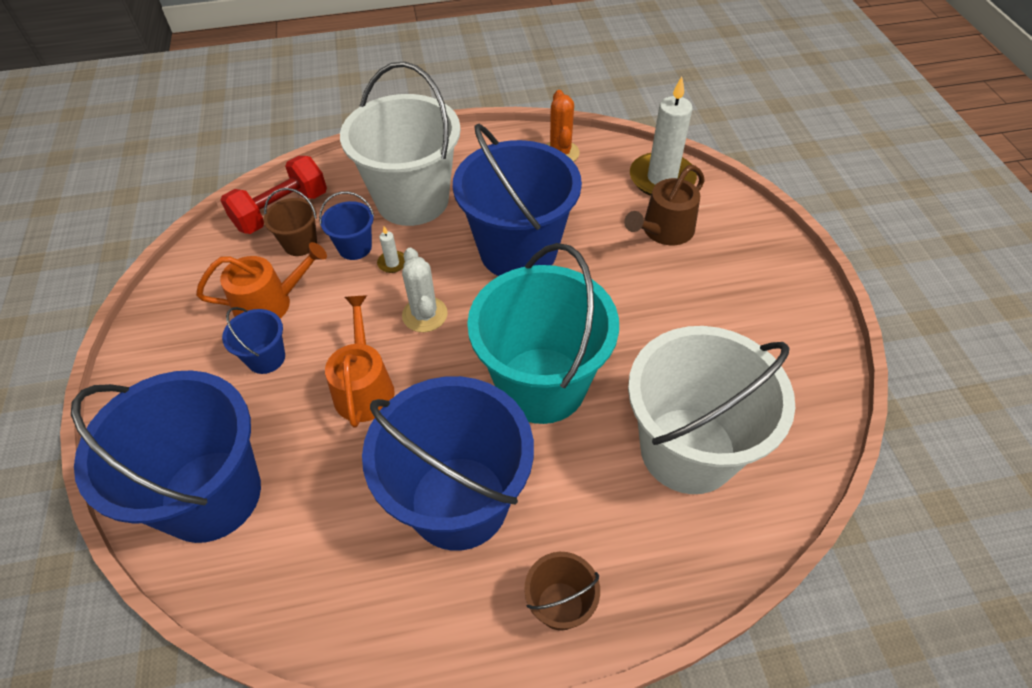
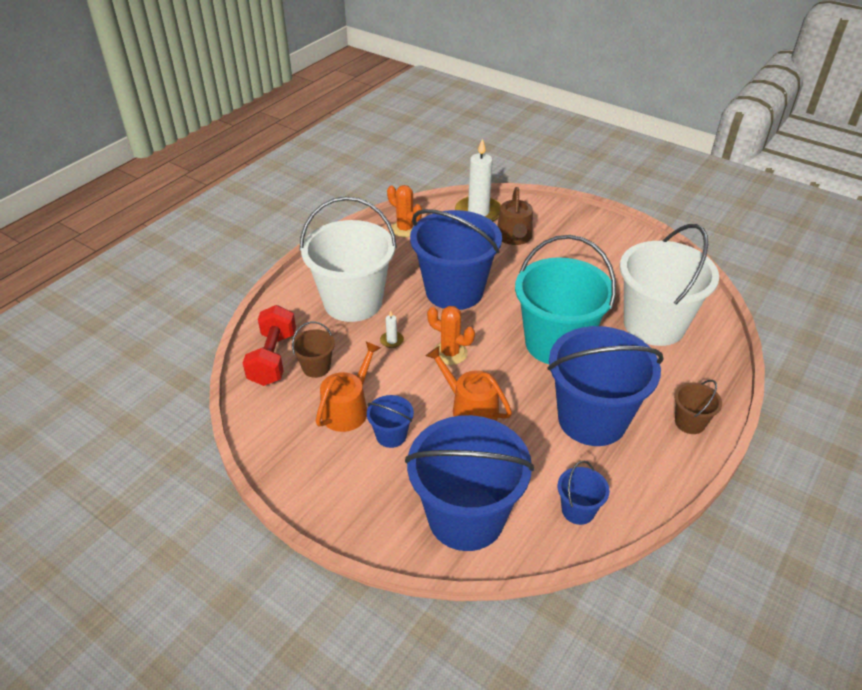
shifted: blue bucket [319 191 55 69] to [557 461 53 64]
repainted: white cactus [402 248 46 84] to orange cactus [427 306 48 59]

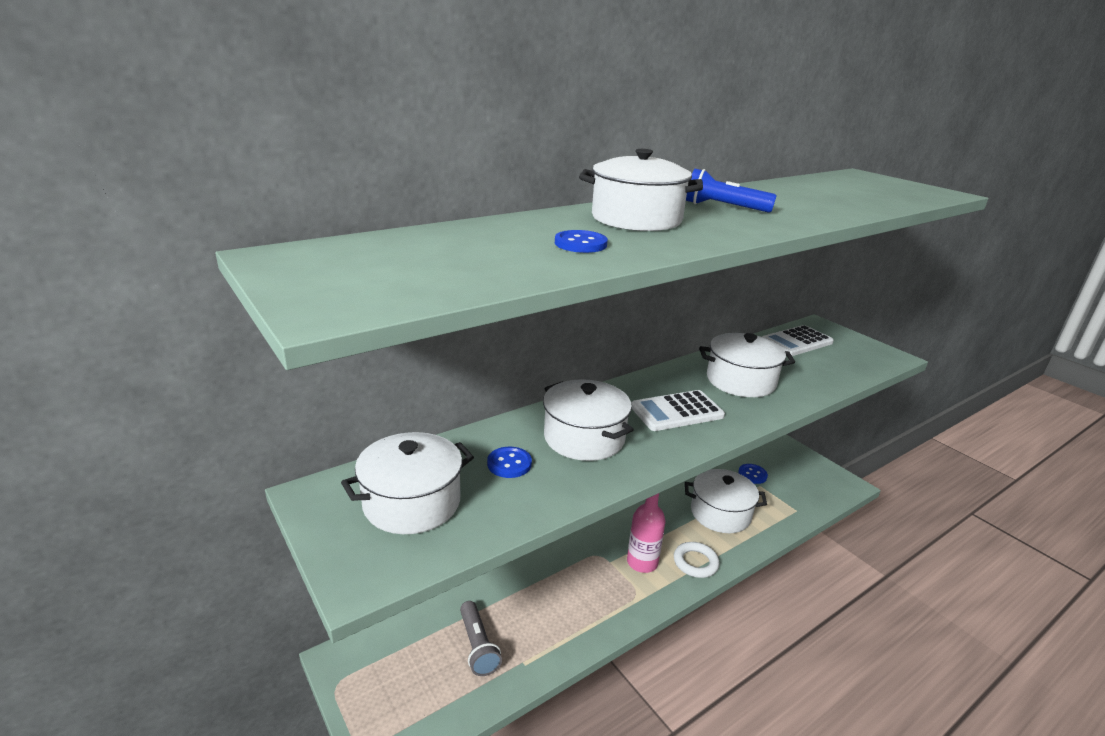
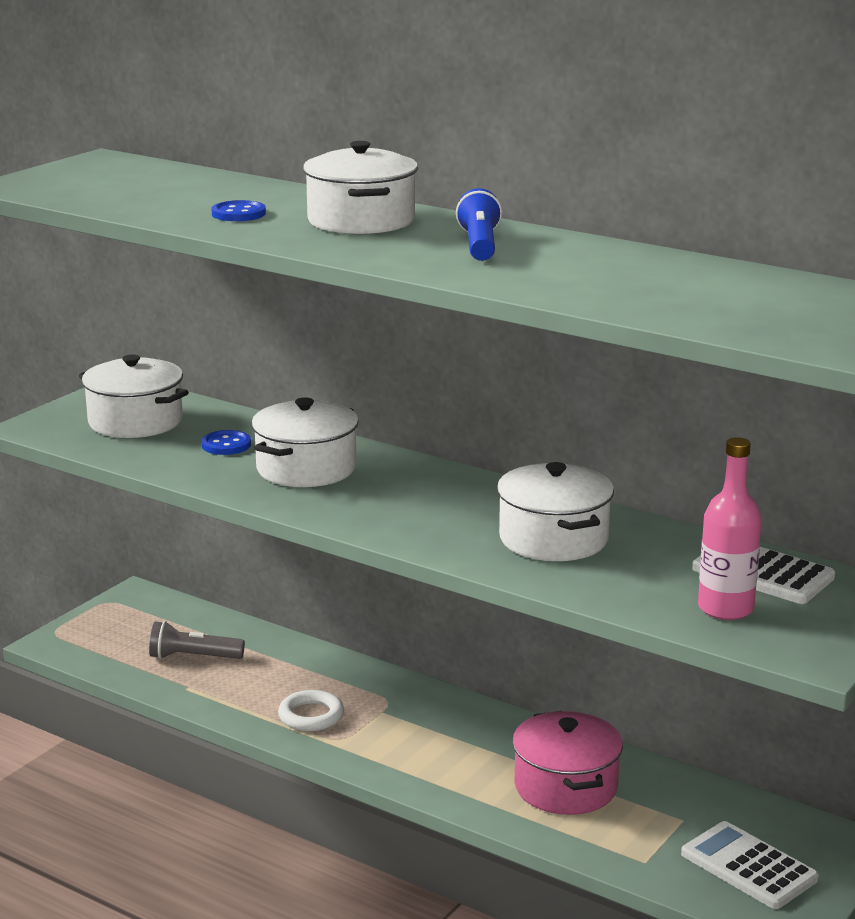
gone: blue button [738 464 30 20]
shifted: white ring [674 542 46 36] to [278 690 66 41]; white calculator [631 390 94 41] to [681 821 138 88]; pink bottle [627 493 39 80] to [698 437 64 183]
repainted: white pot [685 469 82 64] to pink pot [512 711 111 104]
rotated: grey flashlight [460 601 42 75] = [149 621 96 38] 45 degrees clockwise

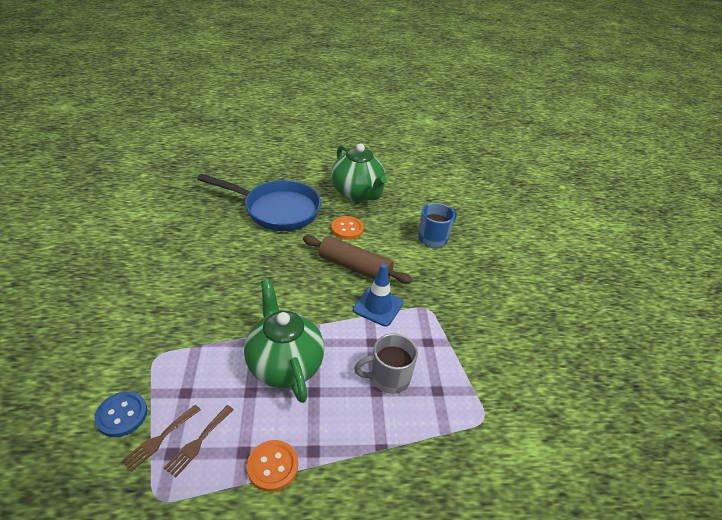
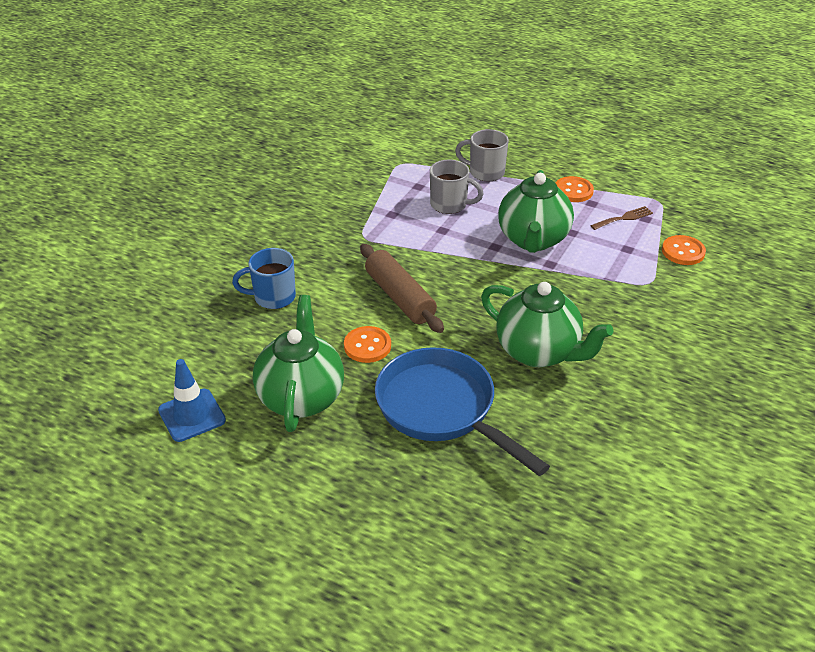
gone: brown fork [121 405 80 67]
new: grey mug [455 129 54 53]; green teapot [481 282 132 85]
shifted: blue traffic cone [353 264 51 63] to [158 359 68 83]
repainted: blue button [95 391 52 46] to orange button [662 235 44 30]

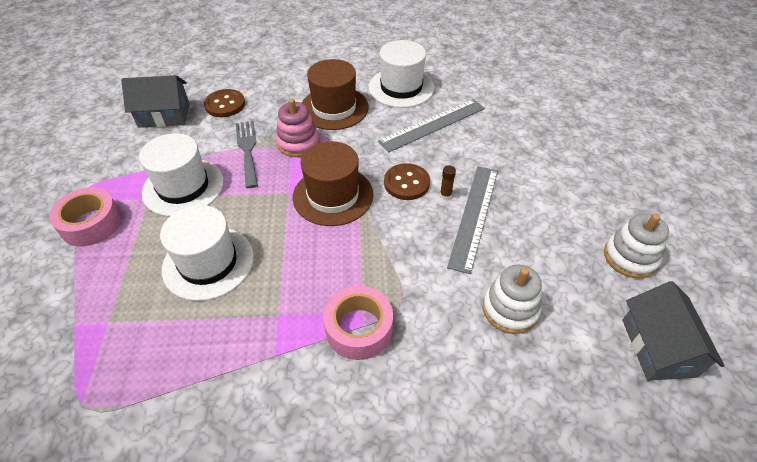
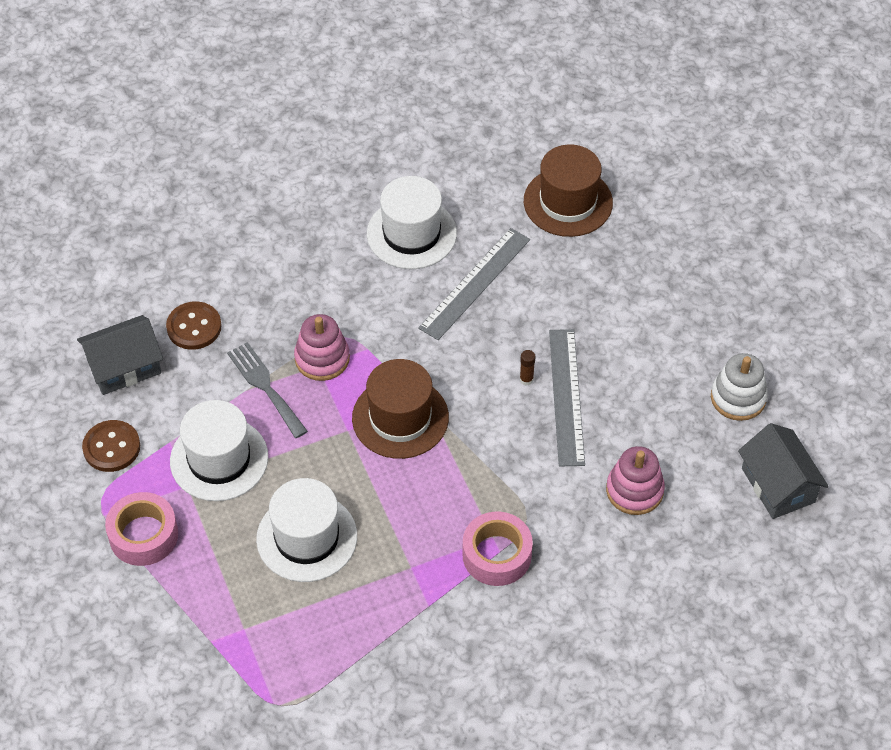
shifted: brown button [384 163 46 37] to [82 420 58 52]; brown hat [302 59 67 71] to [524 144 89 93]
repainted: white stacking toy [483 265 59 69] to pink stacking toy [606 446 59 69]

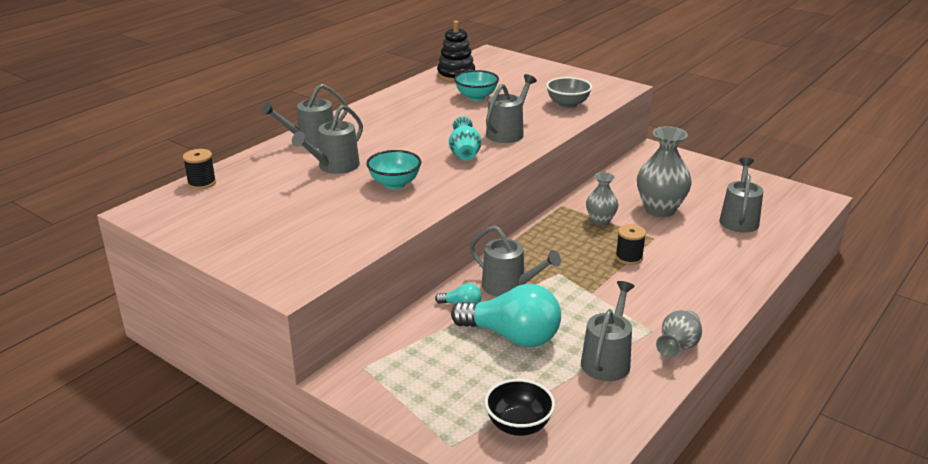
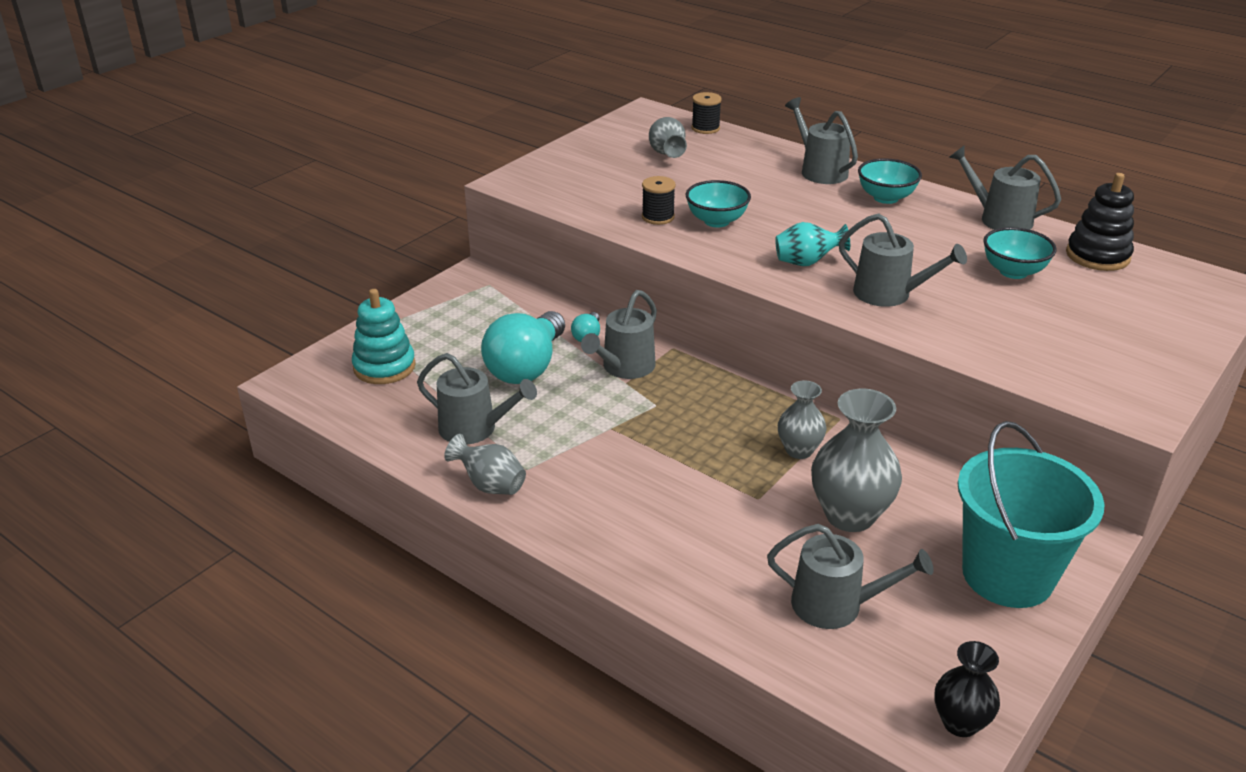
gone: grey bowl [546 77 46 32]
new: grey vase [649 117 38 41]; turquoise bowl [858 158 64 46]; black vase [935 641 65 96]; turquoise bucket [958 421 146 187]
shifted: black spool [615 224 31 41] to [642 176 34 49]; grey watering can [292 105 71 69] to [949 145 112 85]
swapped: black bowl [485 379 70 57] to turquoise stacking toy [352 289 64 95]

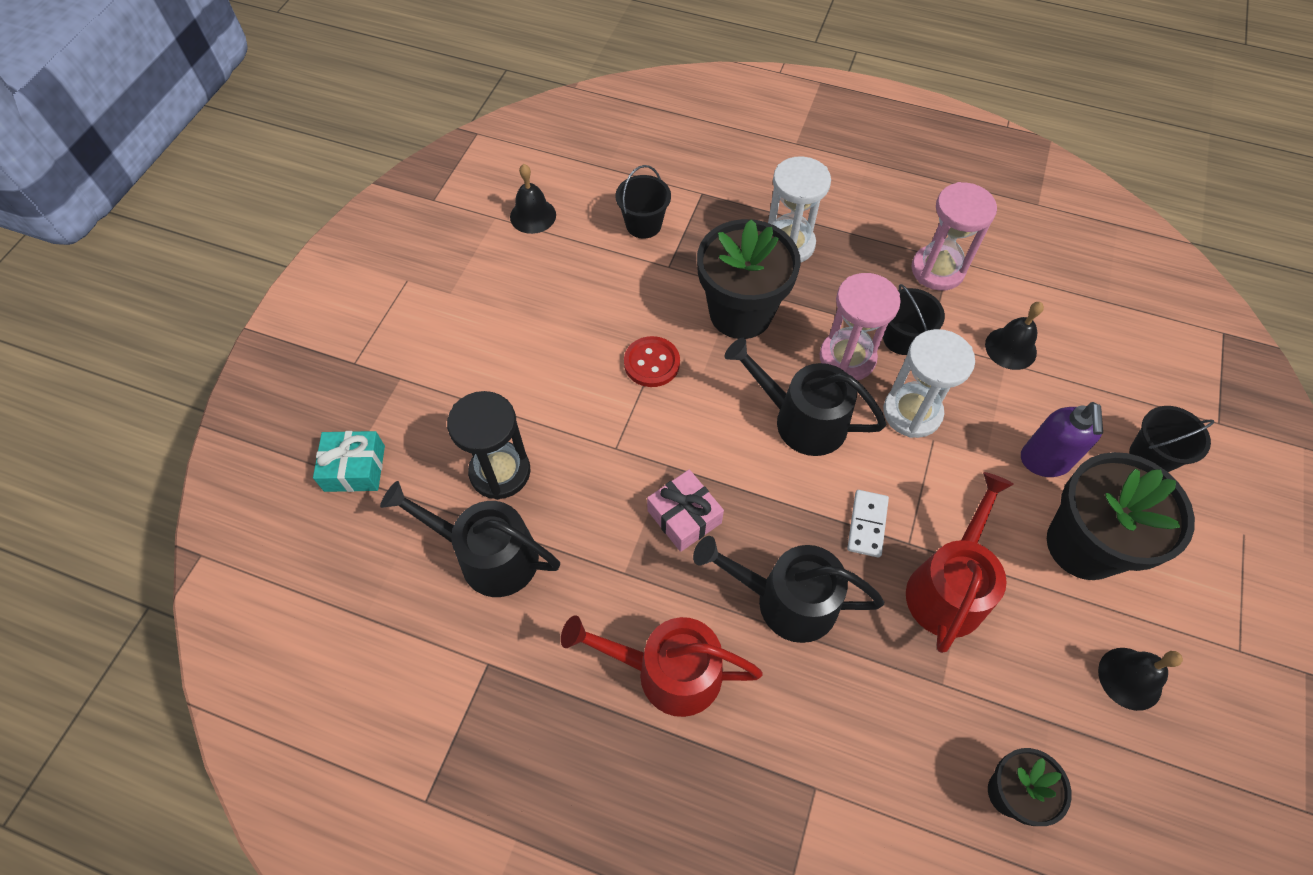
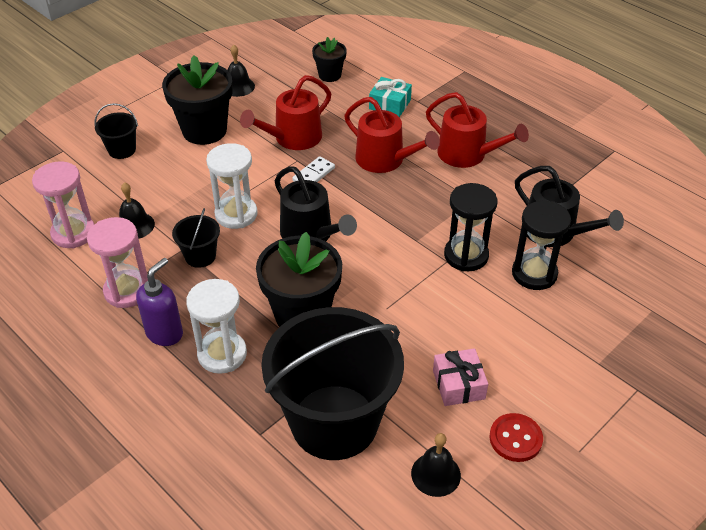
new: black hourglass [444 183 53 89]
shifted: pink hourglass [819 273 82 108] to [32 161 62 88]; purple soap dispenser [1021 402 82 75] to [136 258 47 88]; turquoise gift [313 431 72 61] to [369 77 43 40]; pink gift [647 469 77 83] to [433 348 55 58]; red button [624 336 56 51] to [490 413 53 49]
repainted: black watering can [693 536 191 107] to red watering can [344 97 96 76]
scaled: black bucket [616 165 55 74] = [261 307 143 153] x2.42

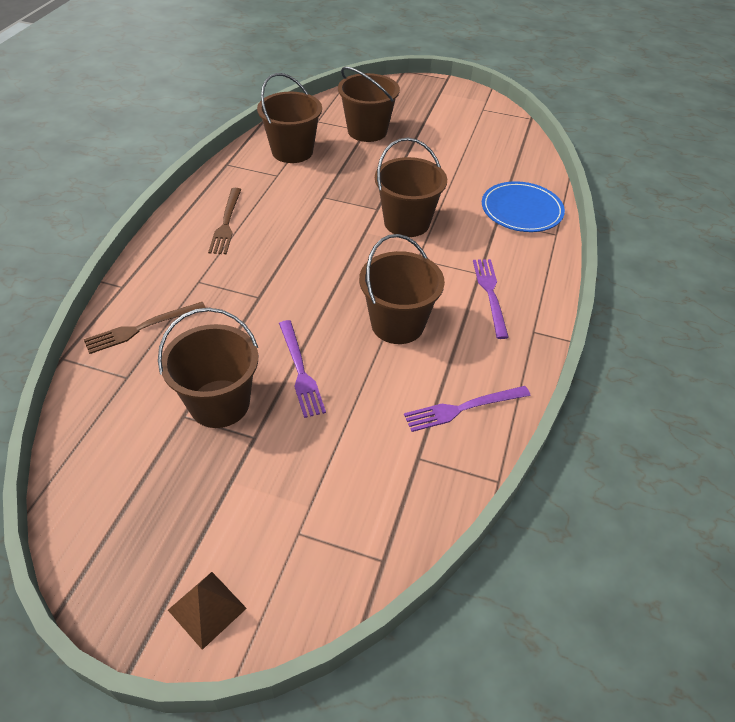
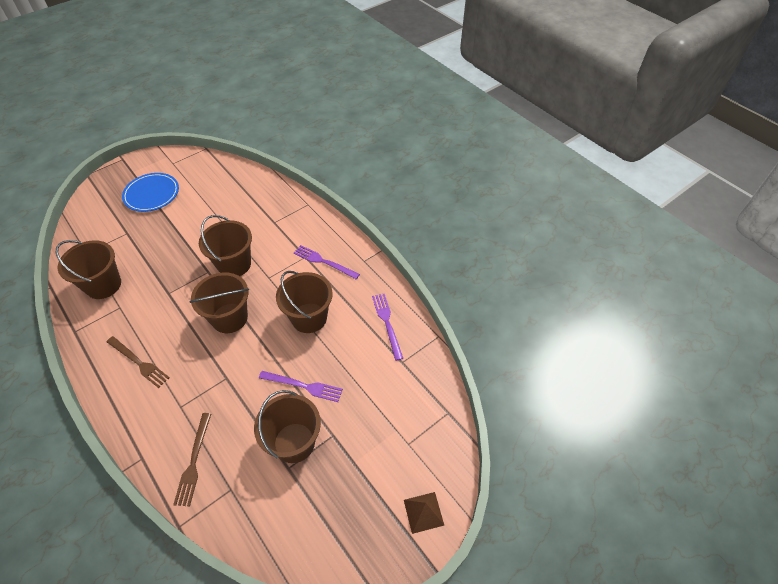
shifted: blue plate [482 181 83 51] to [122 173 57 39]; brown bucket [338 67 62 75] to [189 272 60 61]
rotated: purple fork [404 386 127 46] = [372 294 31 67] 150 degrees clockwise

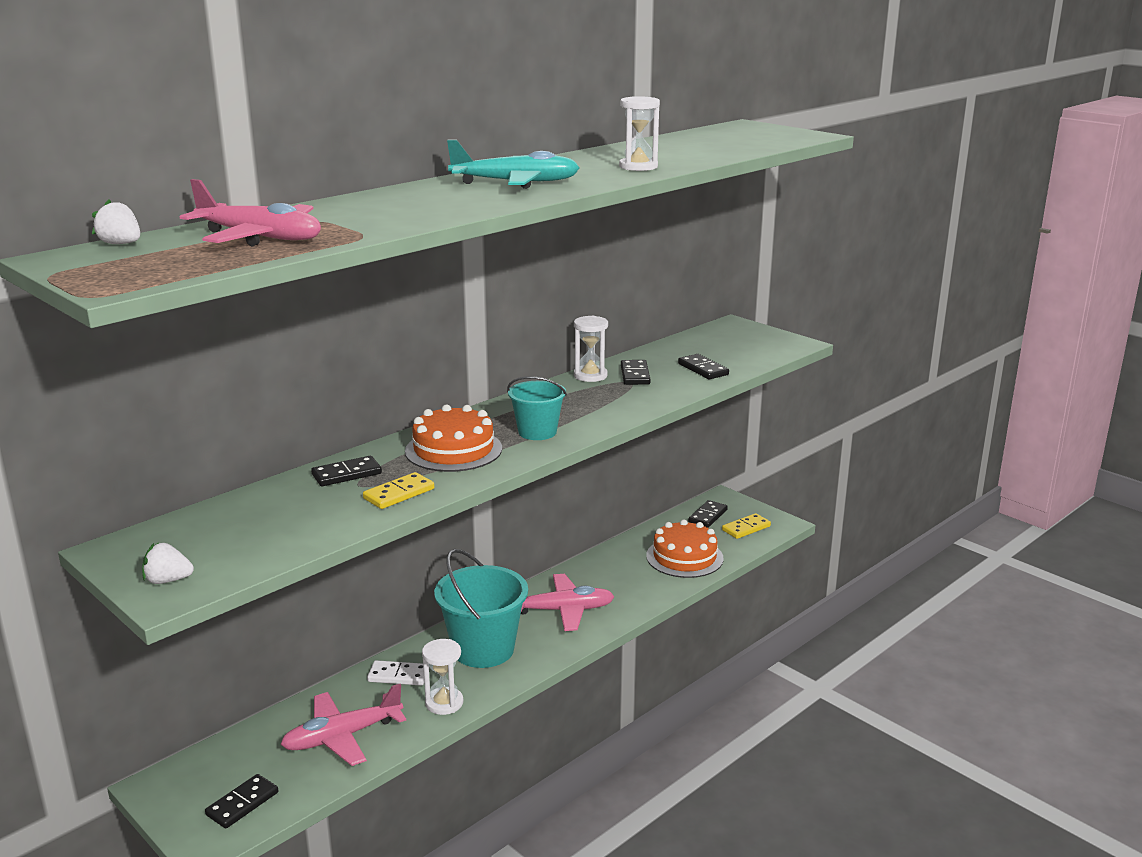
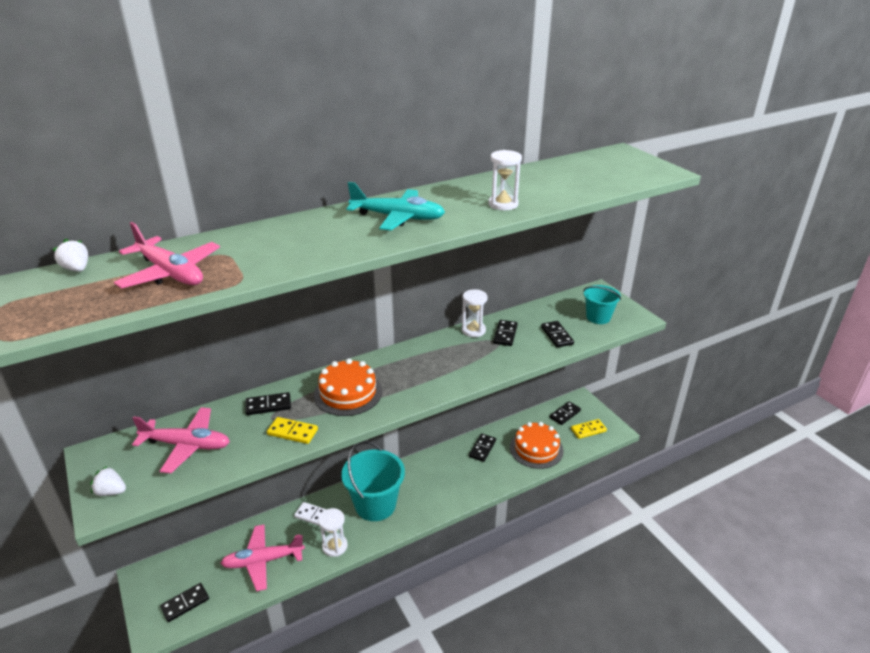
new: black domino [469 434 27 28]
shifted: pink plane [521 574 94 57] to [132 407 98 66]; turquoise bucket [507 376 60 64] to [583 285 38 39]
rotated: yellow domino [363 472 71 37] = [267 417 51 27] 45 degrees clockwise

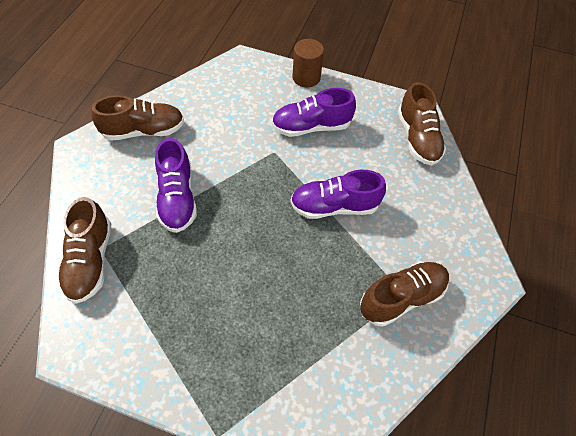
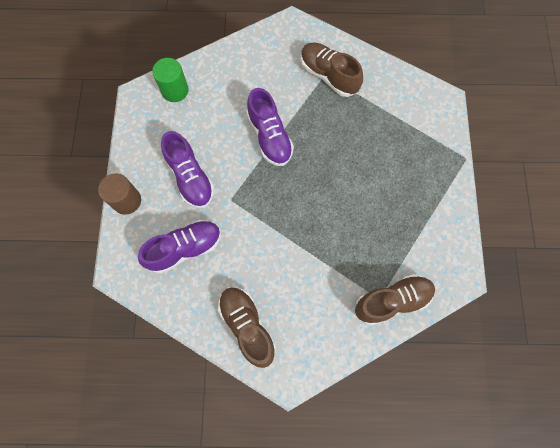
shifted: purple shoe [155 138 42 95] to [138 220 83 54]
swapped: brown shoe [398 82 48 84] to green cylinder [152 58 37 44]

